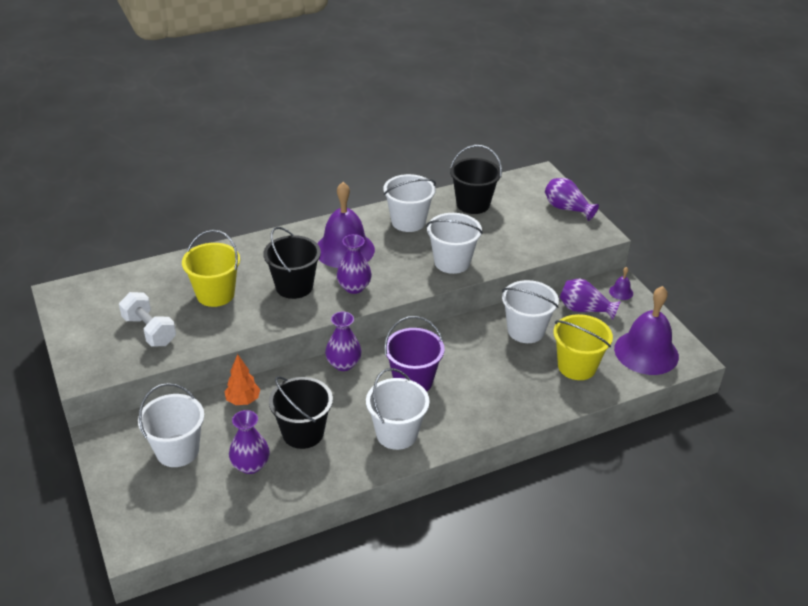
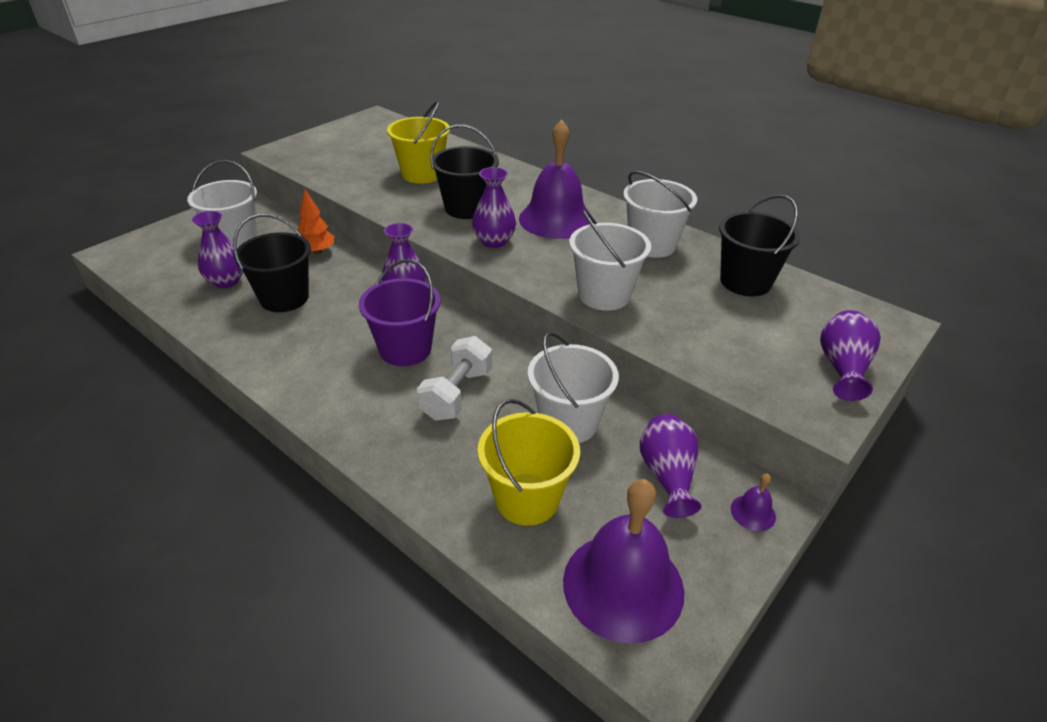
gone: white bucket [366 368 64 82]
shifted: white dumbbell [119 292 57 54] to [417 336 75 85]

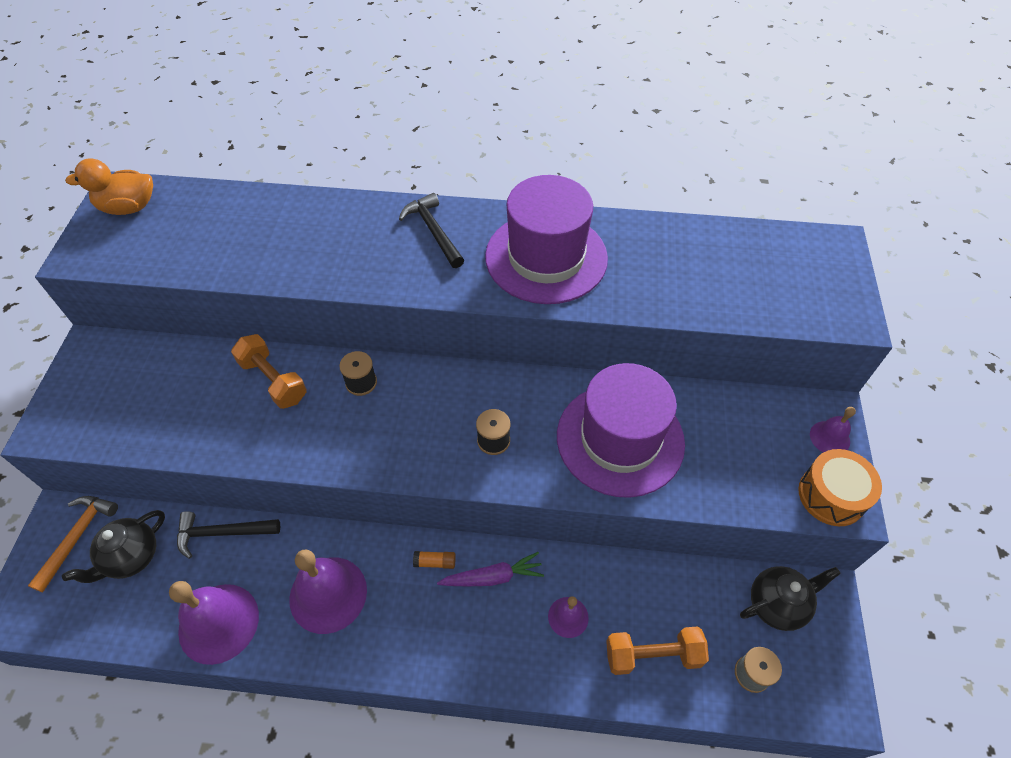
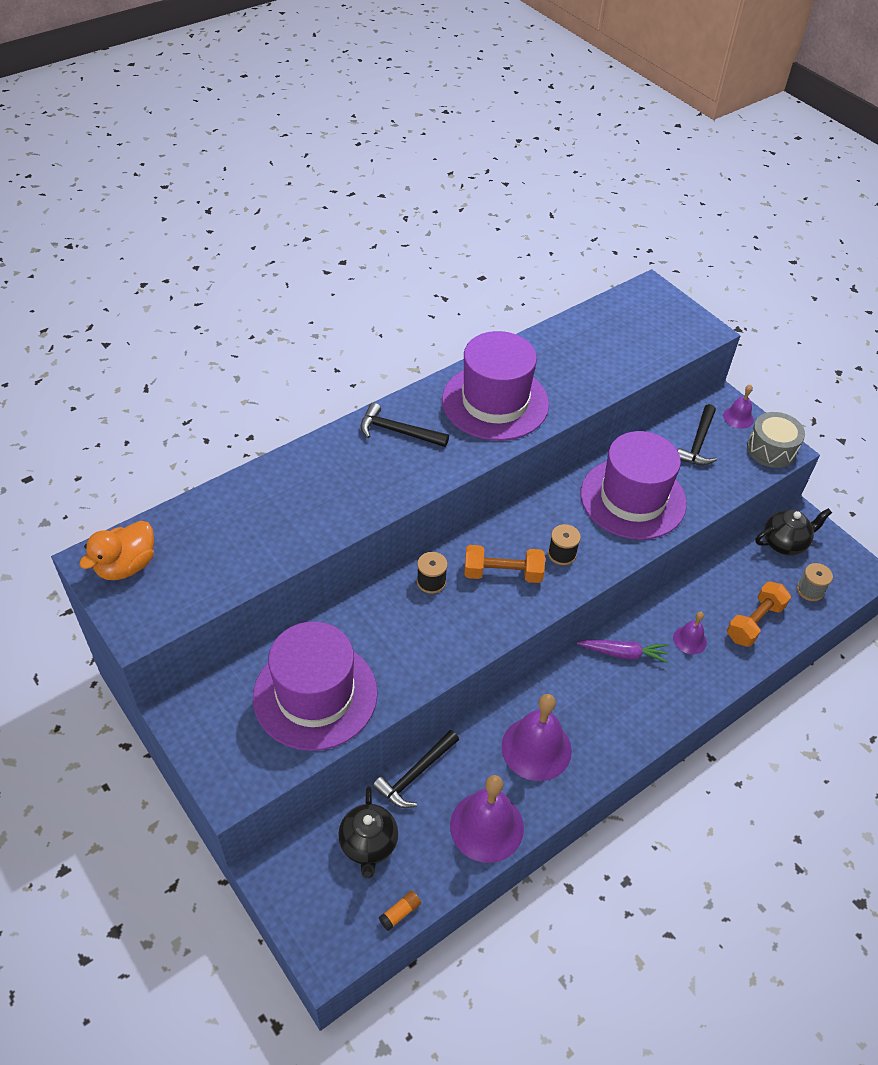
gone: orange hammer [28 496 90 96]
new: purple hat [253 621 125 130]; black hammer [678 404 39 61]
shifted: orange glue stick [413 551 43 18] to [379 891 42 40]; orange dumbbell [231 334 76 75] to [464 545 81 38]
repainted: orange drum [798 449 84 77] to grey drum [747 412 58 56]
rotated: purple carrot [437 552 107 34] = [577 639 91 24] 60 degrees clockwise; black teapot [740 566 101 65] = [755 508 77 47] 45 degrees clockwise

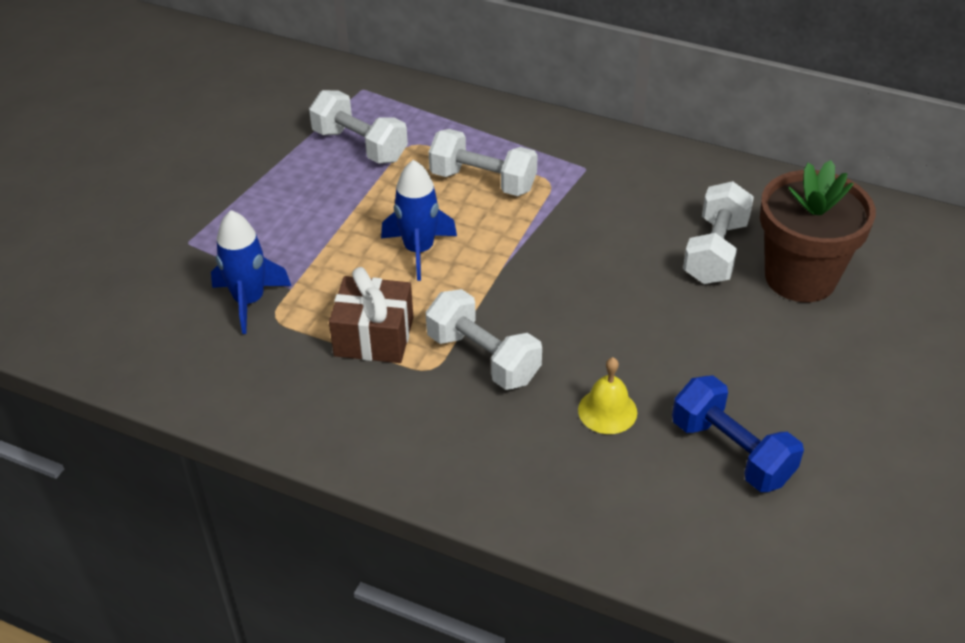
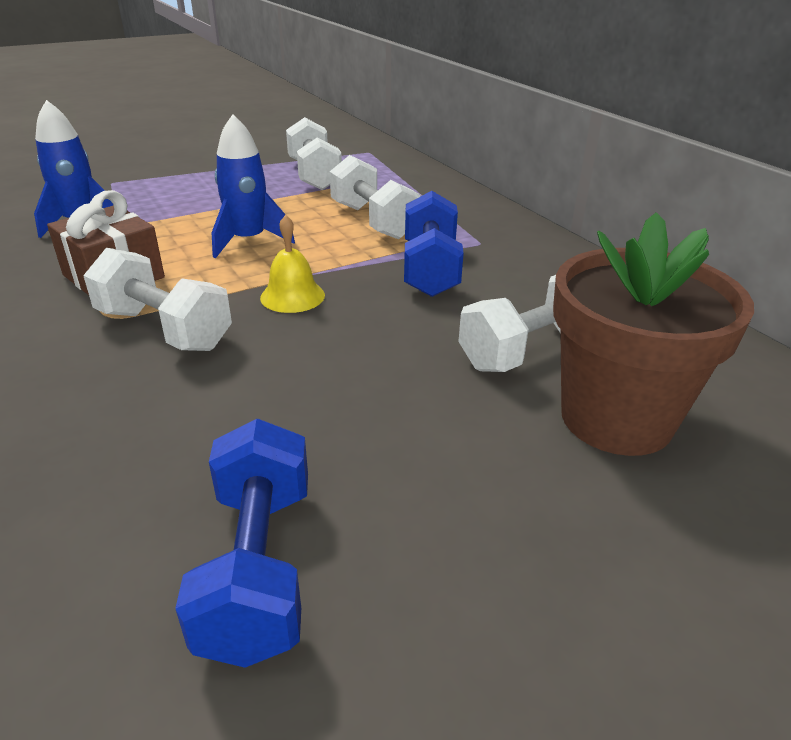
new: blue dumbbell [404 191 60 106]
shifted: yellow bell [578 357 59 77] to [260 215 65 98]
rotated: white dumbbell [426 289 116 101] = [83 248 149 103] 45 degrees counterclockwise

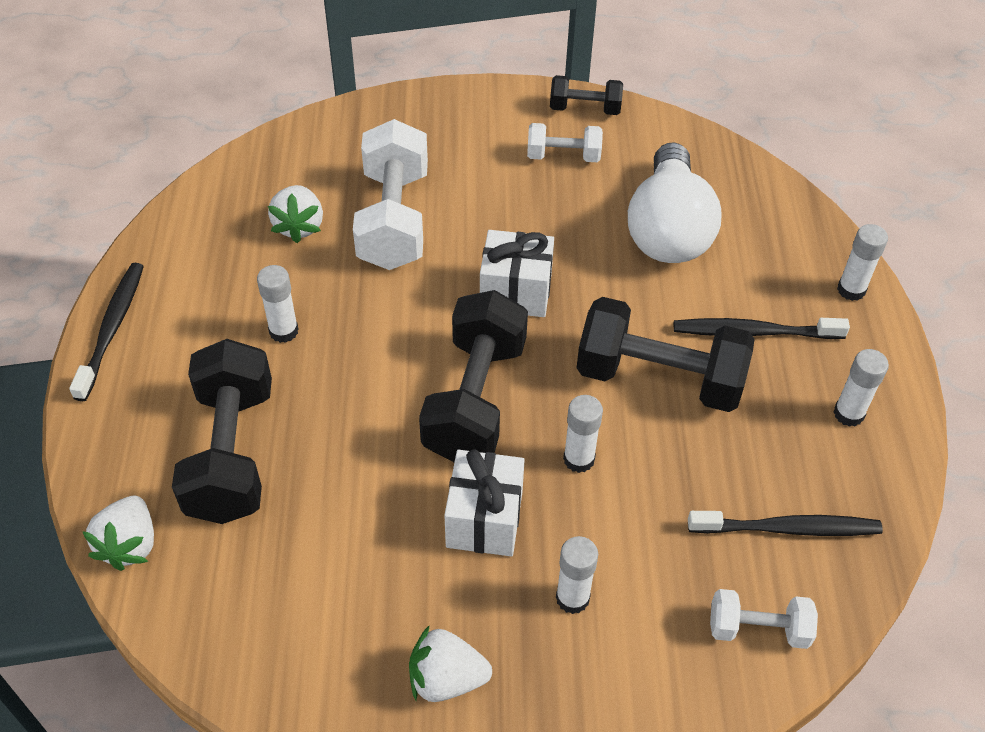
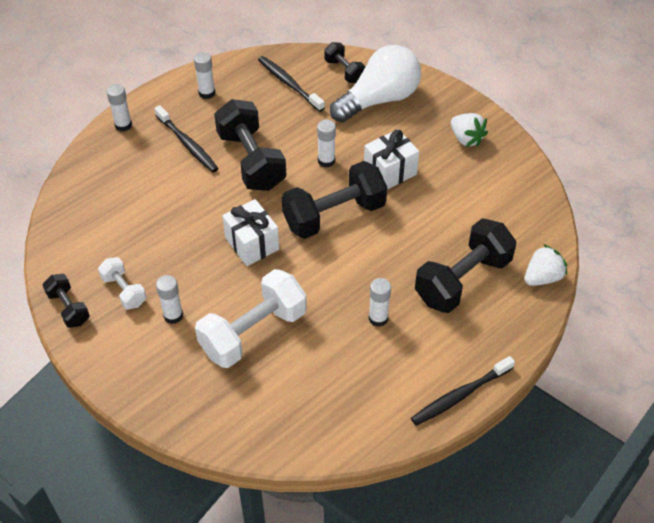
gone: white strawberry [268 185 55 58]
shifted: white glue stick [556 536 42 78] to [156 275 27 49]; white light bulb [628 142 93 121] to [330 45 91 77]
repainted: white dumbbell [710 589 108 60] to black dumbbell [324 42 41 41]

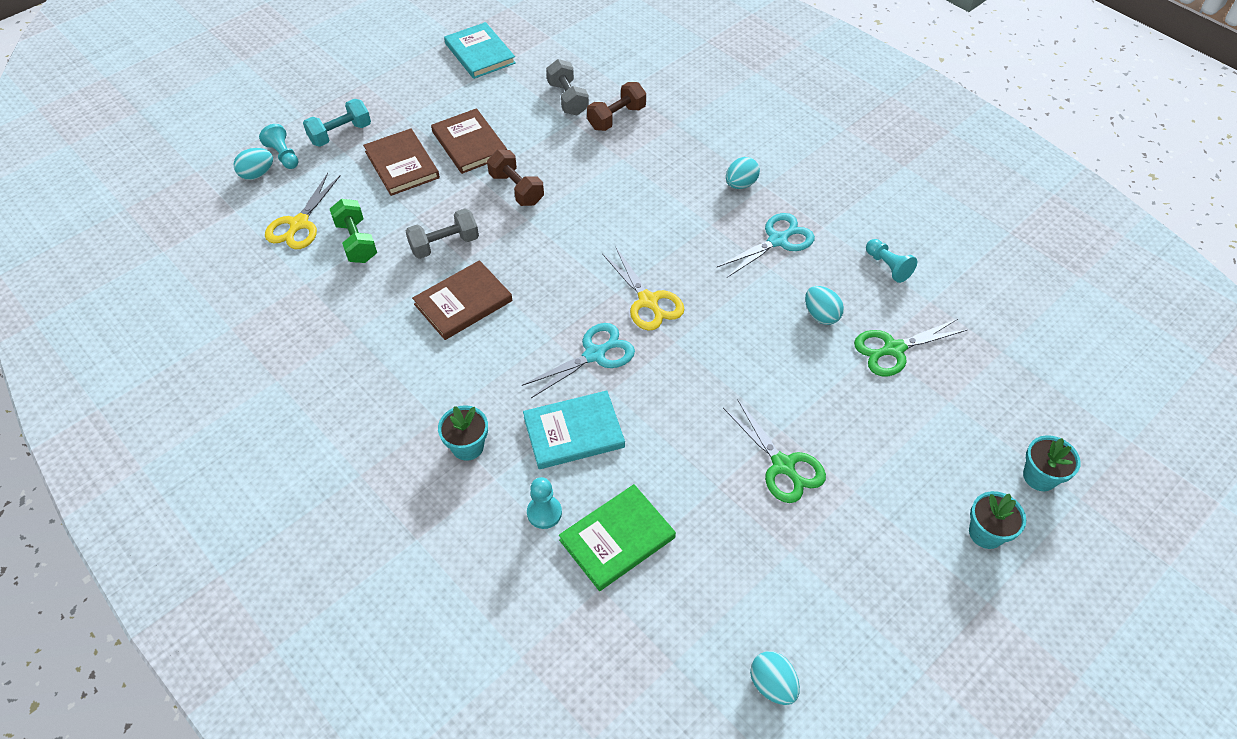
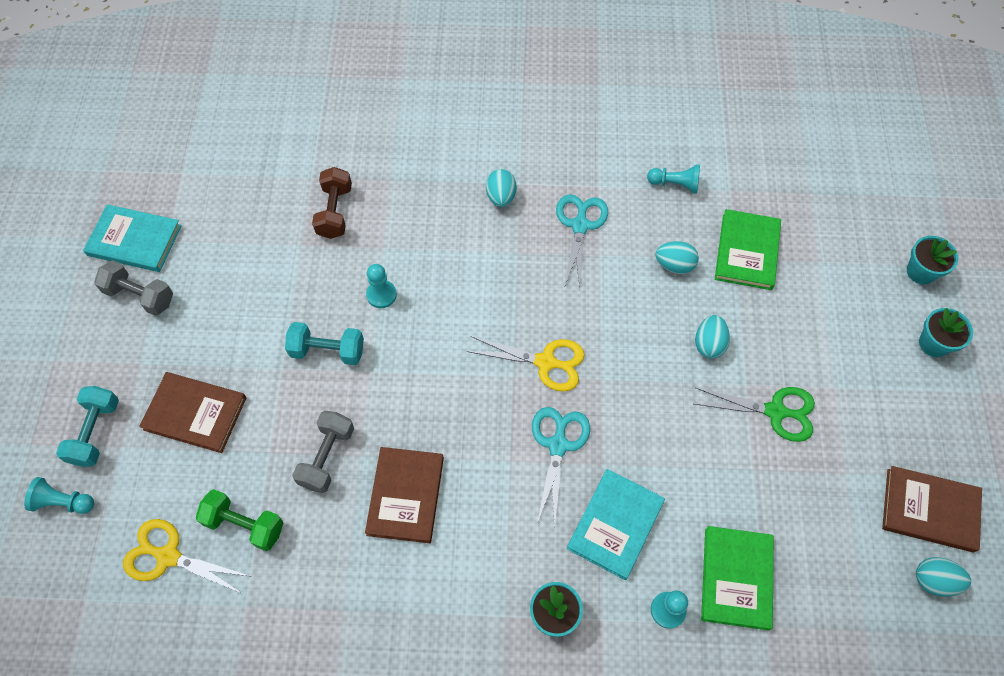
new: turquoise pawn [366 264 31 44]
shifted: grey dumbbell [546 59 43 56] to [94 260 79 56]; turquoise egg [233 148 40 32] to [695 315 35 44]; brown book [431 108 76 66] to [882 466 100 87]
swapped: green scissors [854 319 113 57] to green book [715 209 66 81]
repainted: brown dumbbell [487 150 57 56] to turquoise dumbbell [285 322 79 43]
rotated: yellow scissors [265 173 76 76] = [123 519 126 75] 135 degrees clockwise

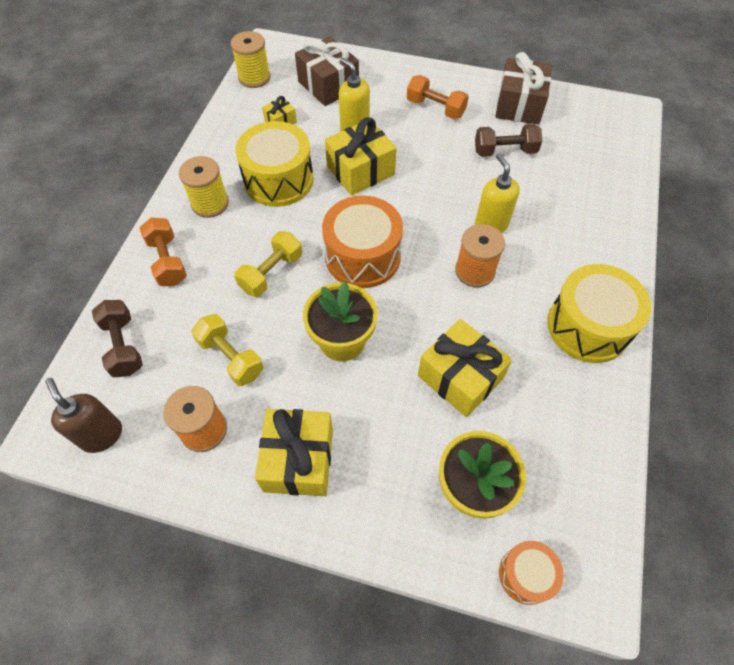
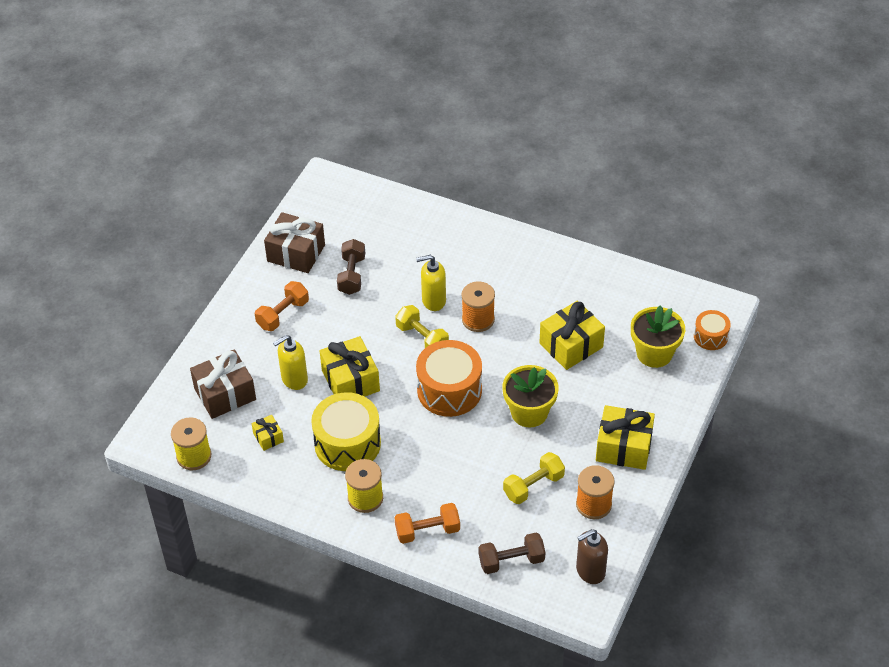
gone: yellow drum [547 264 104 99]
shifted: yellow dumbbell [234 231 68 66] to [395 305 54 43]

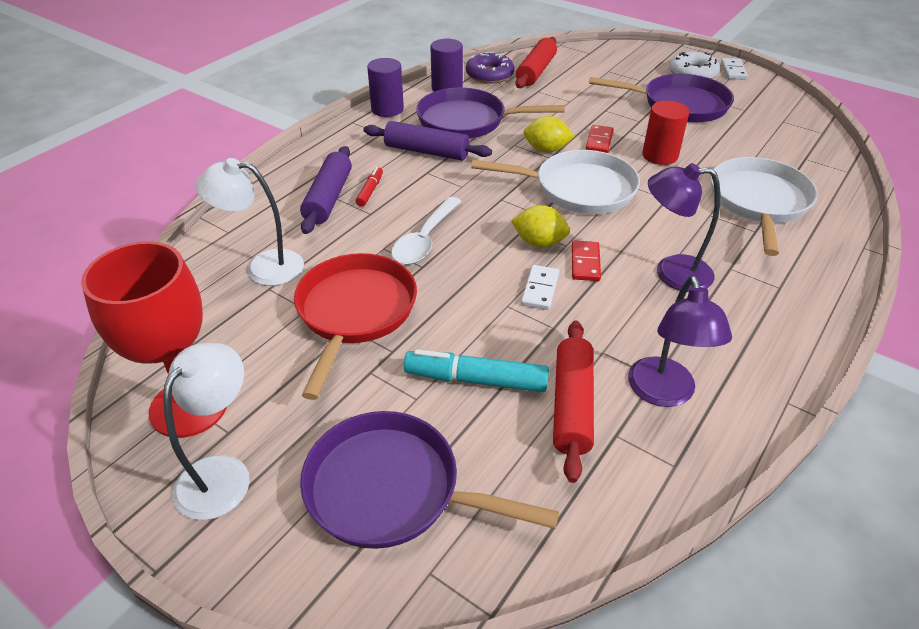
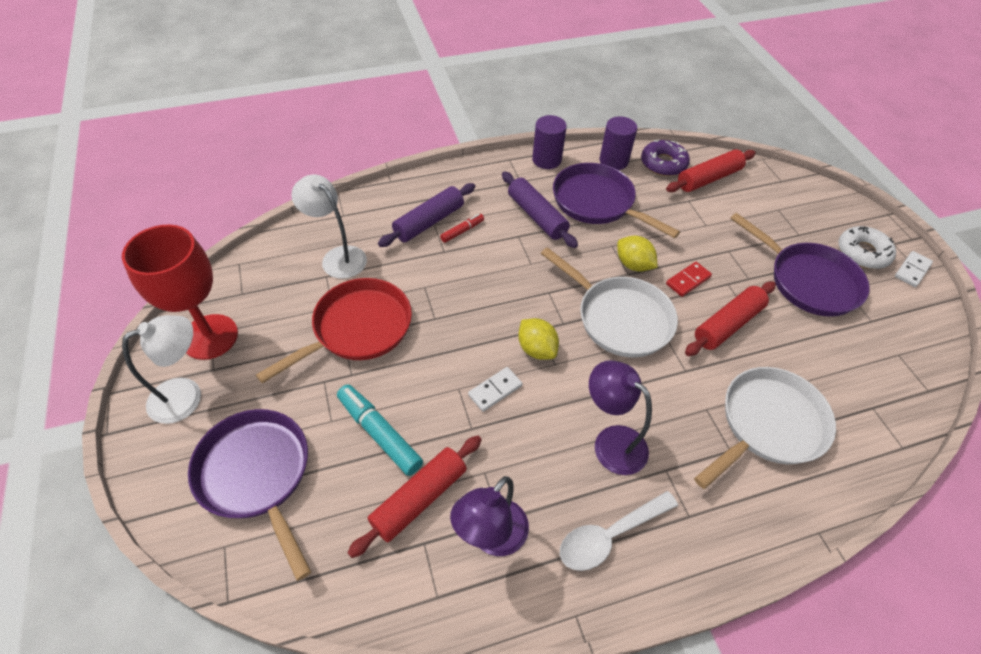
gone: red domino [572 240 29 41]
shifted: white spoon [391 197 70 68] to [560 491 118 80]
swapped: red cylinder [642 101 47 64] to red rolling pin [685 281 91 75]

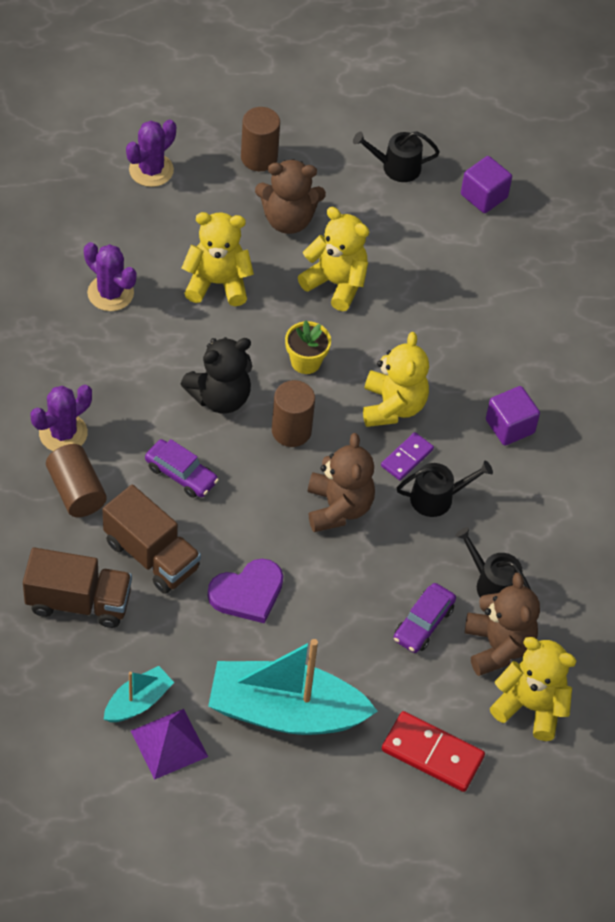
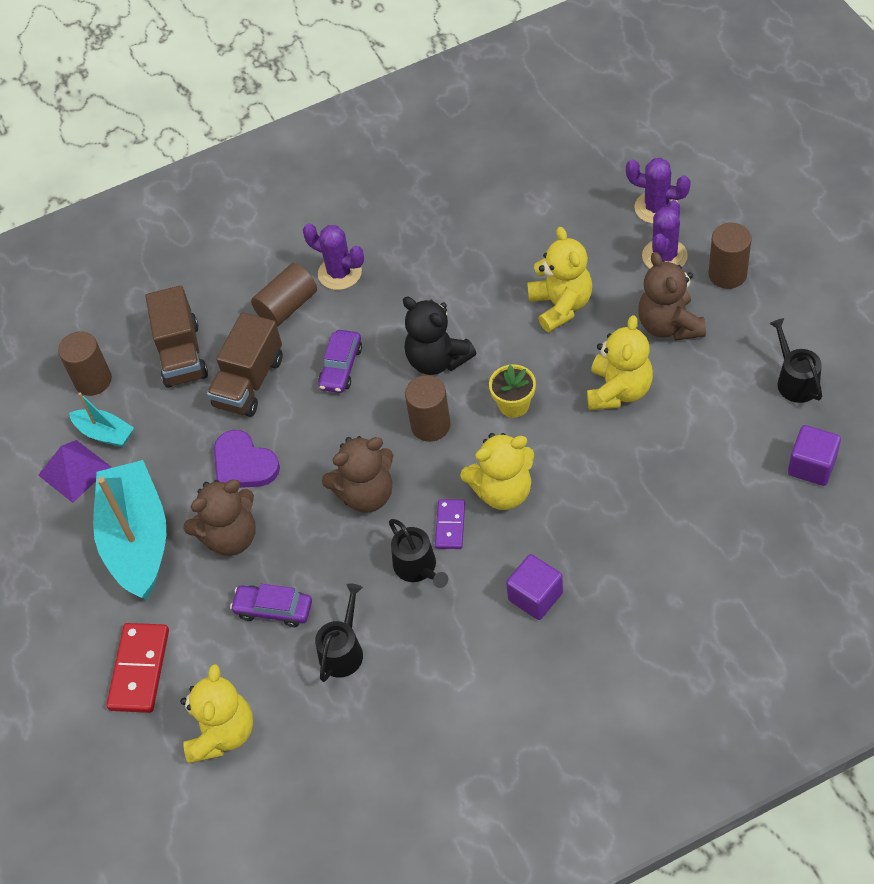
new: brown cylinder [58 331 54 65]
shifted: brown teddy bear [465 573 75 103] to [183 479 73 77]; purple cactus [84 242 52 69] to [642 200 46 69]
rotated: purple domino [381 432 53 48] = [435 499 30 50] 75 degrees clockwise

